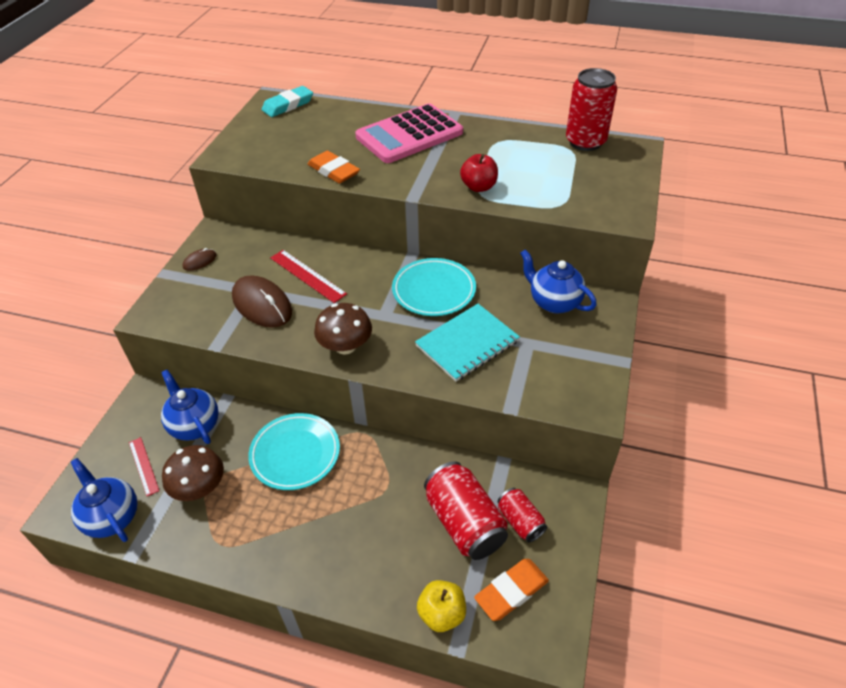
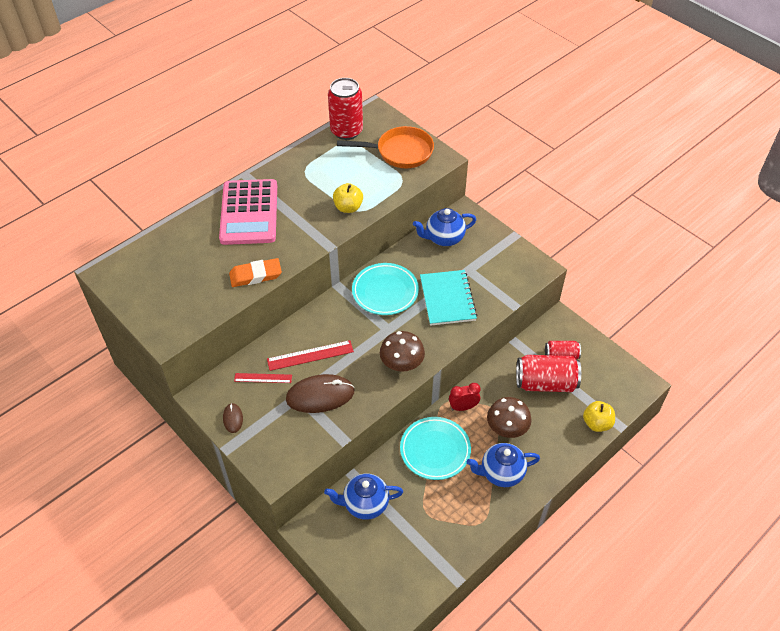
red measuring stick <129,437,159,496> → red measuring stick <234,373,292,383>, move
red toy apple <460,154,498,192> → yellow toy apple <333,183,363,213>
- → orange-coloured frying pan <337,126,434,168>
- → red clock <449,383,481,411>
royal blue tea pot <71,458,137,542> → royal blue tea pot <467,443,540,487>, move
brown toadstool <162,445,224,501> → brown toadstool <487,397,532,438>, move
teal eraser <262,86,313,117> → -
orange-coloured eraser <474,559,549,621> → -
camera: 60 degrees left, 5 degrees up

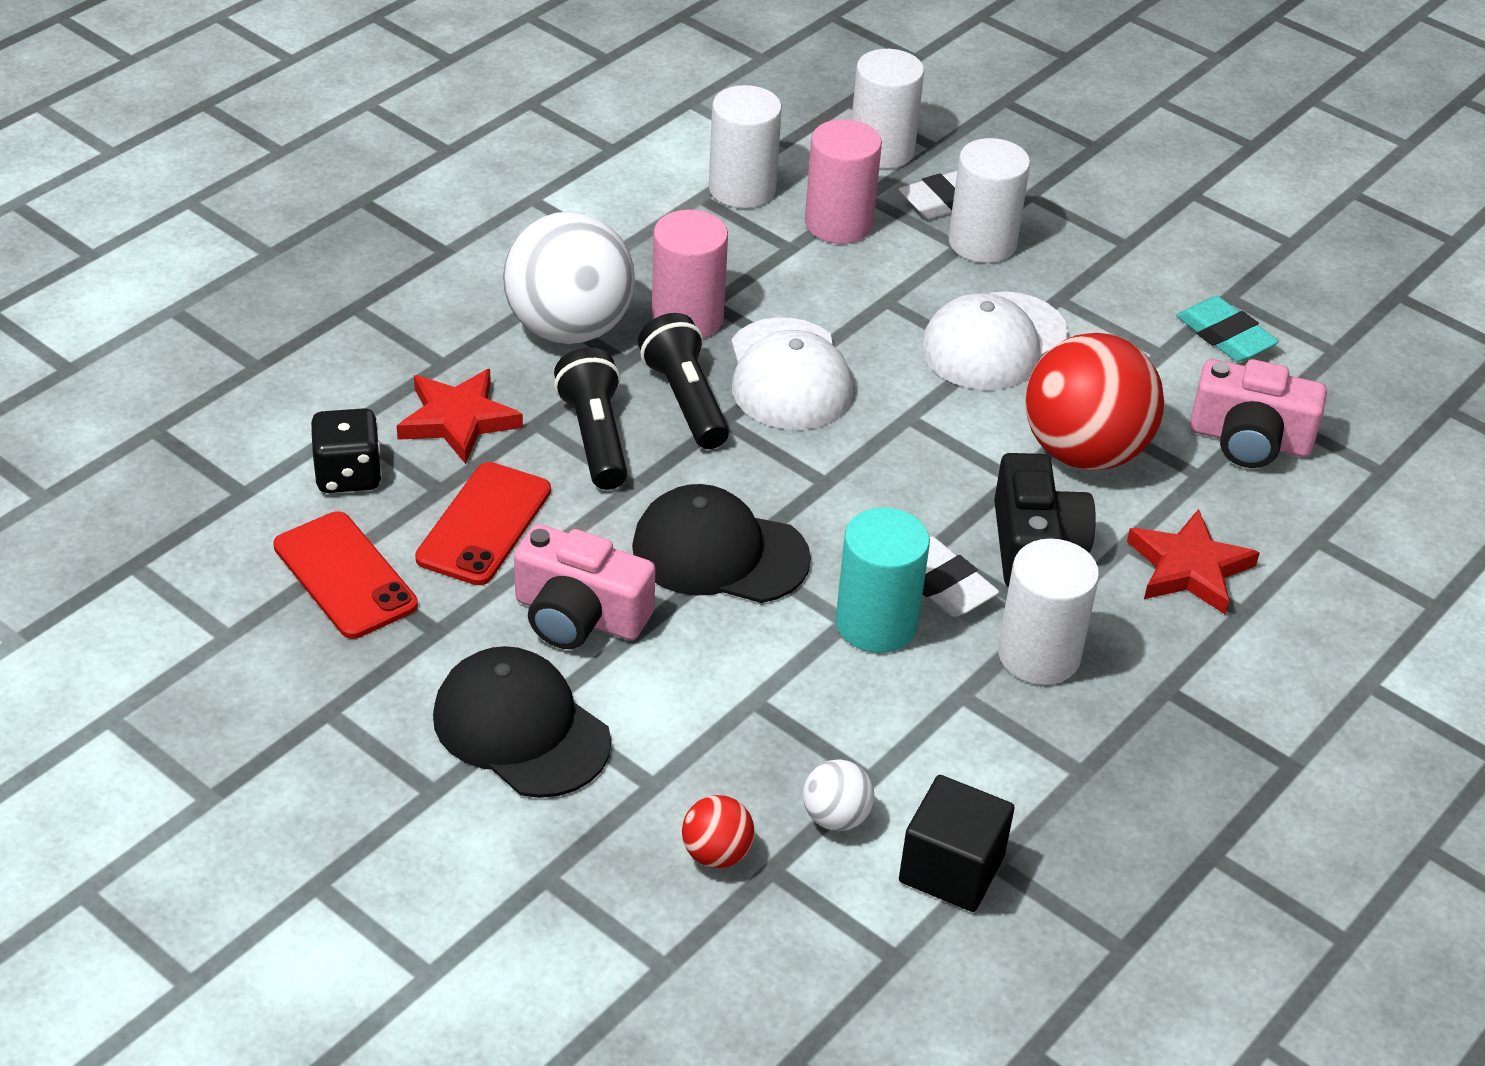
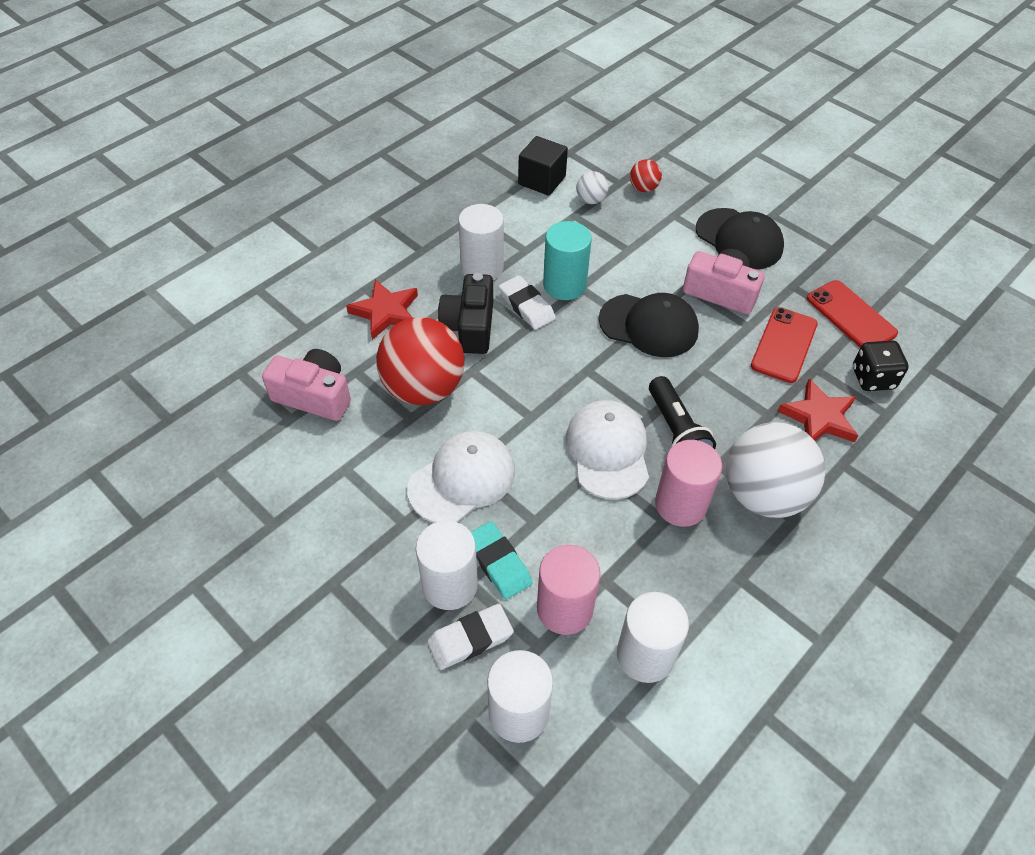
teal eraser <1176,296,1279,362> → teal eraser <471,521,533,600>, move
jet-black flashlight <554,348,627,490> → -
camera: 175 degrees left, 10 degrees up

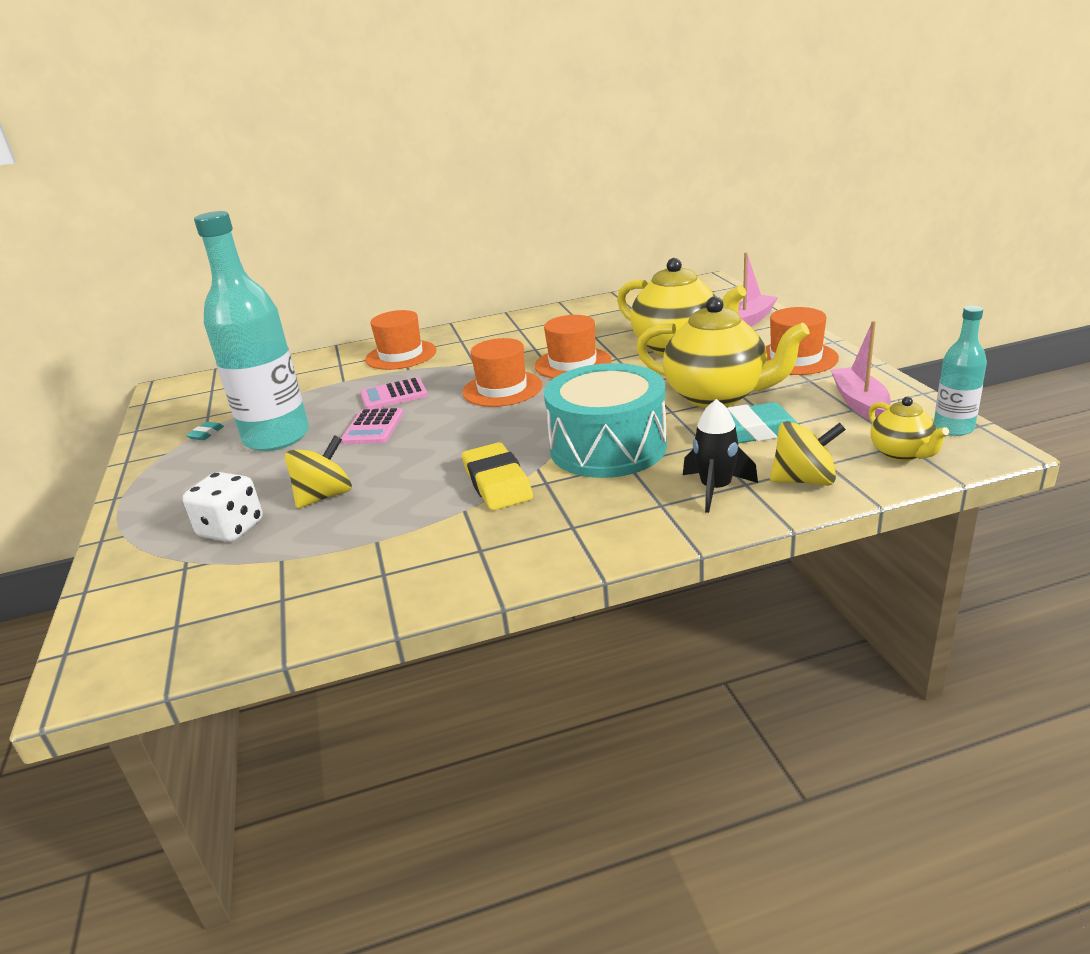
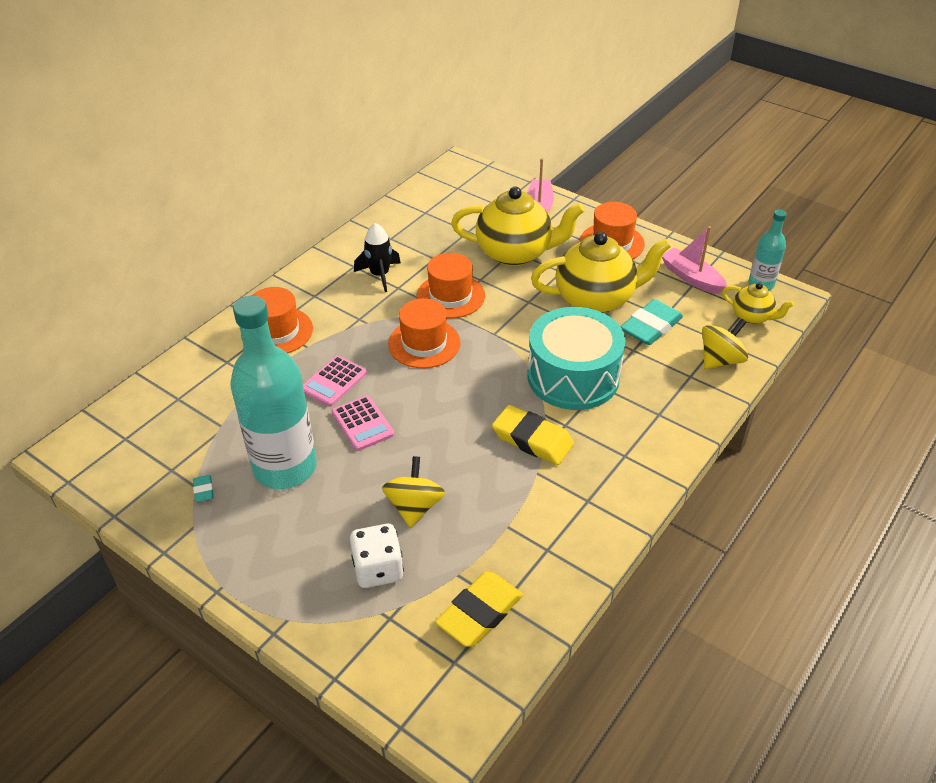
jet-black toy rocket <683,399,758,513> → jet-black toy rocket <354,223,401,292>, move
- → yellow eraser <435,572,523,647>
camera: 40 degrees left, 15 degrees up

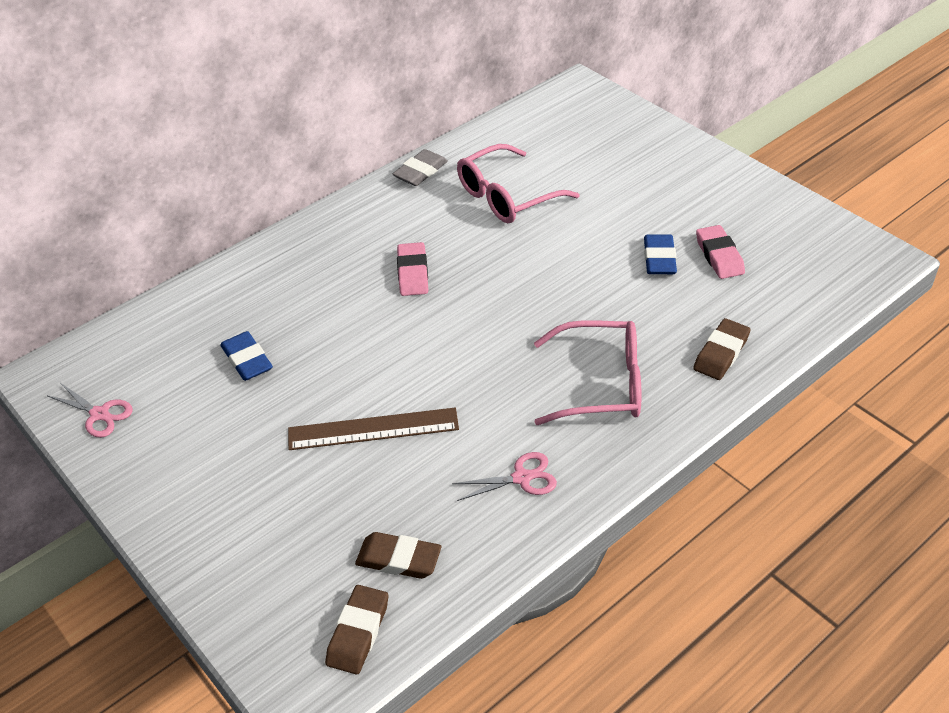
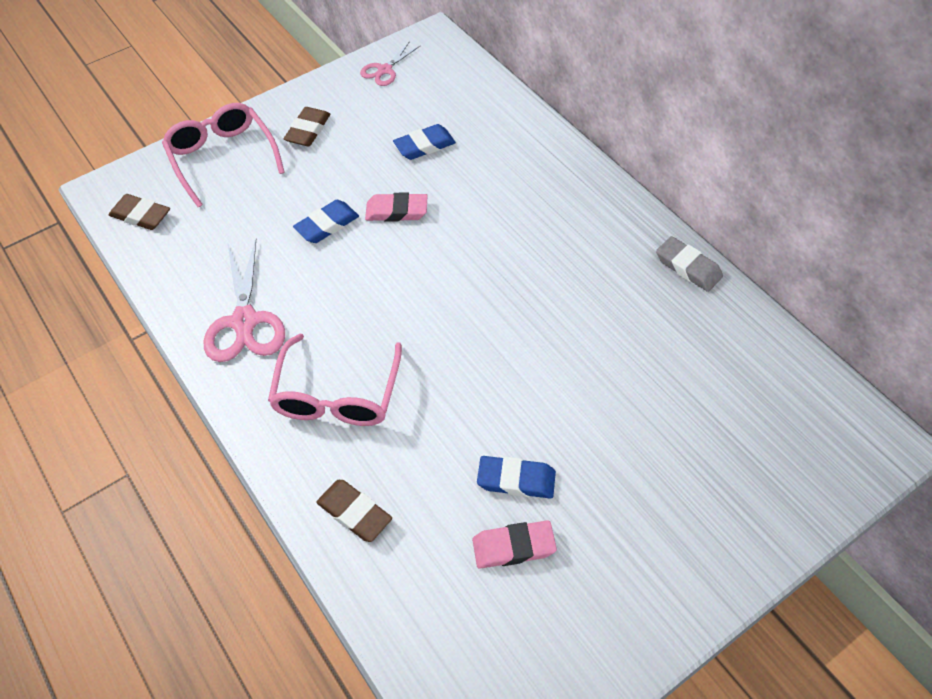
rosy glasses <457,144,579,223> → rosy glasses <162,103,285,207>, move
rosy scissors <452,452,557,501> → rosy scissors <203,239,285,362>, x1.74
brown eraser <355,532,441,579> → brown eraser <284,107,330,146>, move
brown measuring stick <288,408,459,450> → royal blue eraser <293,200,359,243>
rosy eraser <397,242,428,296> → rosy eraser <365,193,428,222>, move
camera: 95 degrees right, 10 degrees up

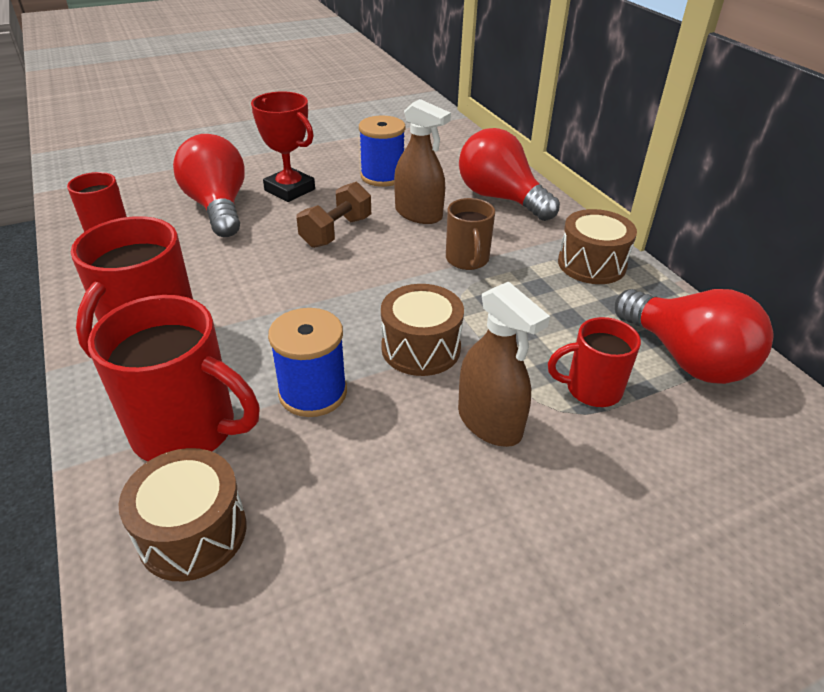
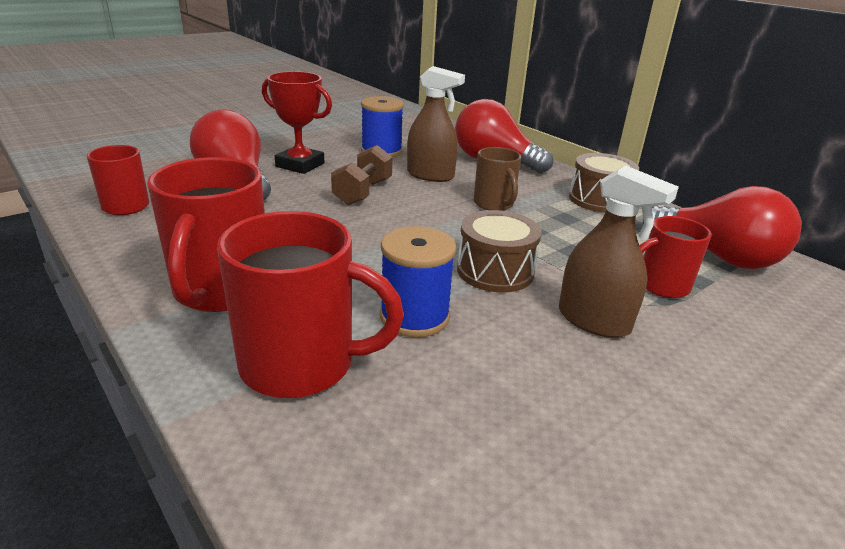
brown snare drum <119,448,246,581> → -
camera: 15 degrees left, 10 degrees down

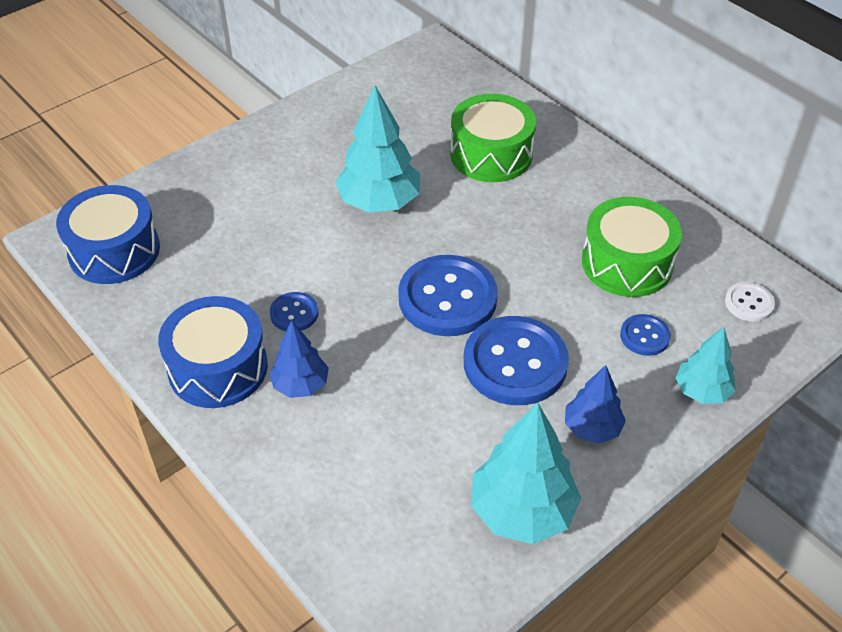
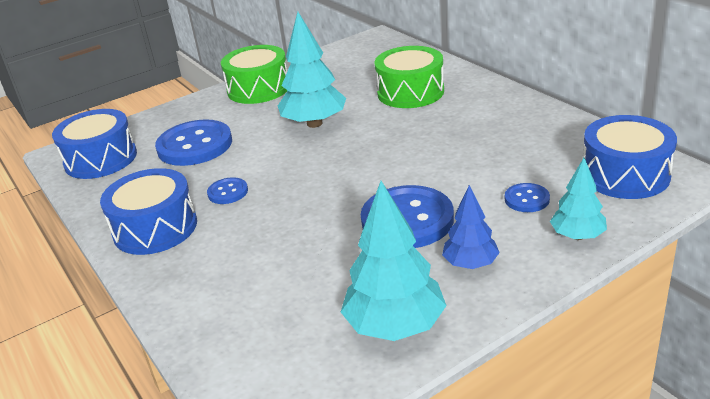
royal blue sewing button <398,255,498,336> → royal blue sewing button <155,120,232,166>, move
emerald snare drum <582,197,682,297> → emerald snare drum <221,45,288,104>, move
white sewing button <725,282,775,322> → royal blue snare drum <583,115,677,199>
royal blue tree <270,321,329,398> → -
camera: 10 degrees right, 15 degrees down

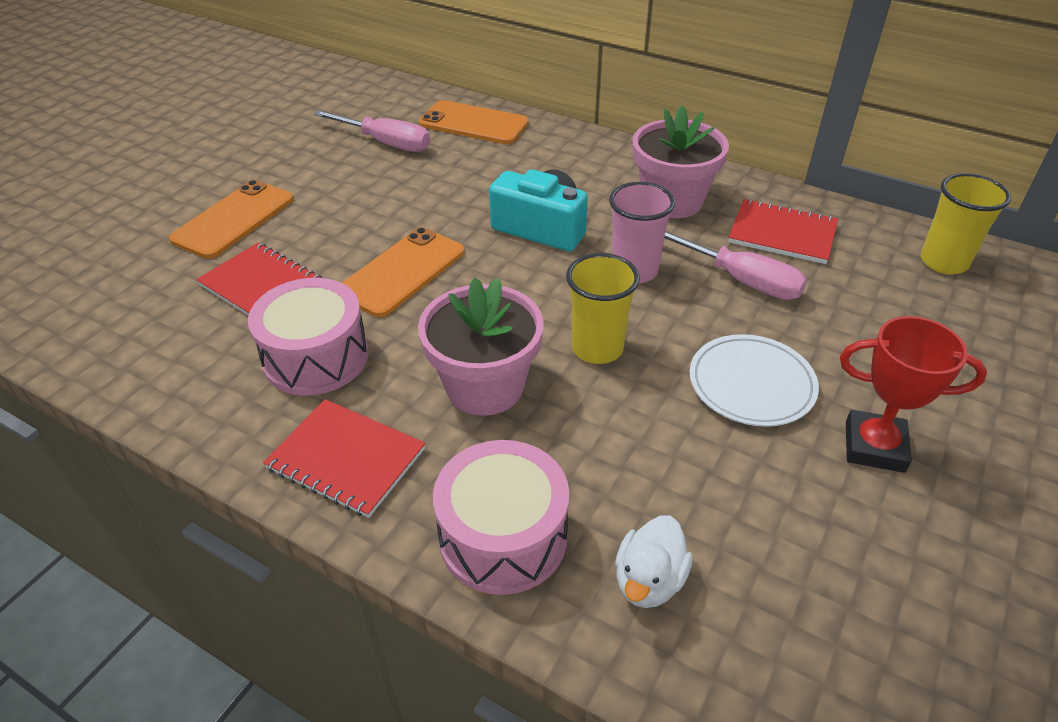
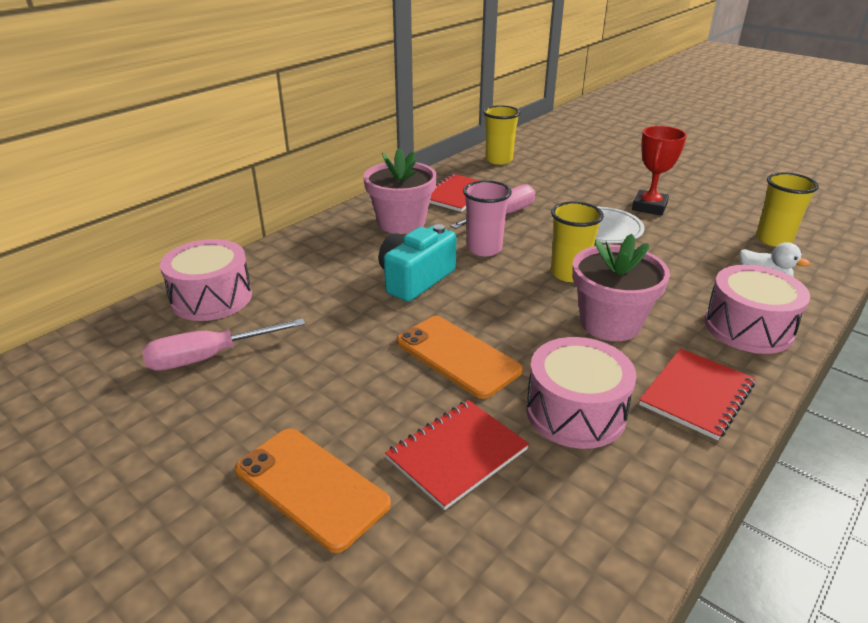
rosy screwdriver <314,110,430,152> → rosy screwdriver <142,318,305,371>, 150 degrees counterclockwise
orange-coloured mobile phone <419,100,529,144> → rosy snare drum <160,239,252,321>
- → yellow tumbler <756,172,819,246>
camera: 80 degrees left, 10 degrees down

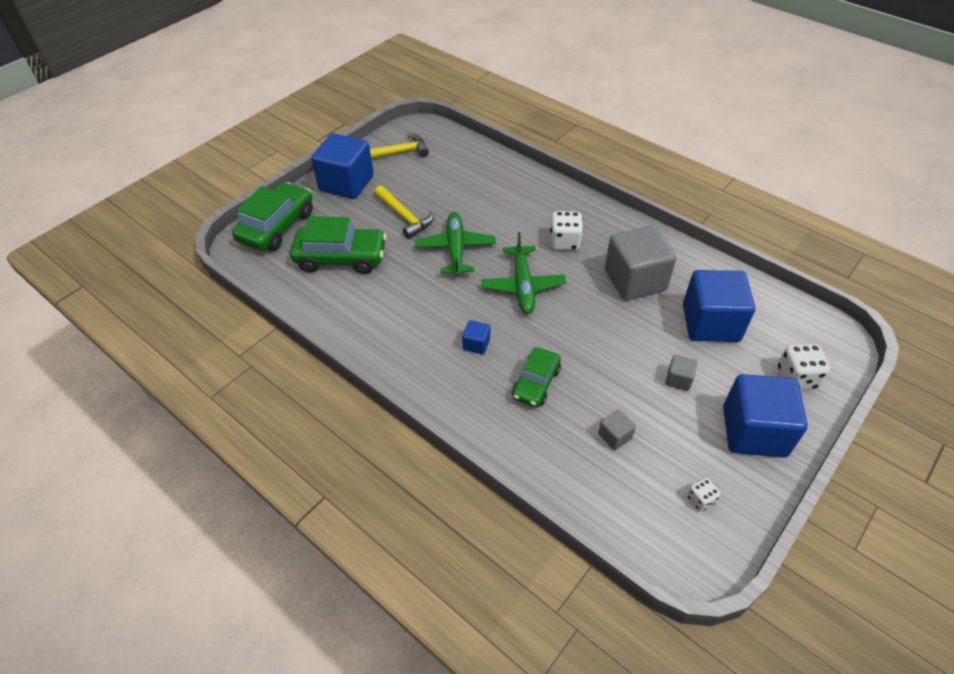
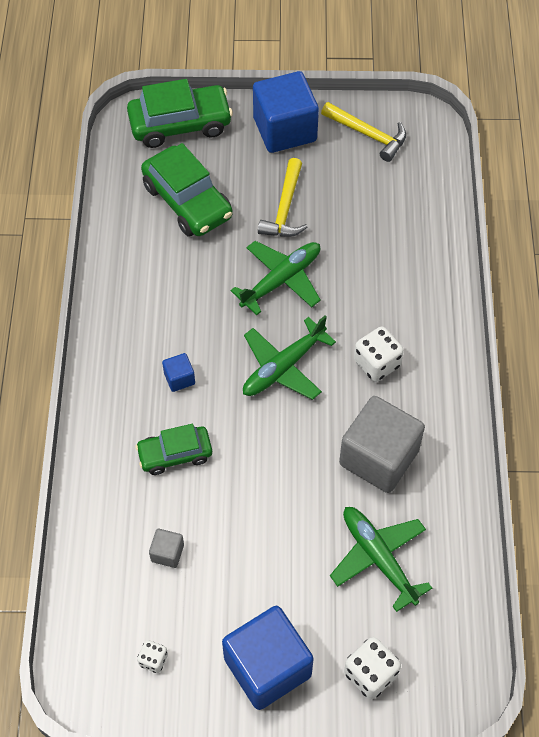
royal blue solid cube <683,270,755,342> → emerald aeroplane <330,507,432,612>
gray solid cube <665,355,697,391> → -
camera: 50 degrees right, 10 degrees up

